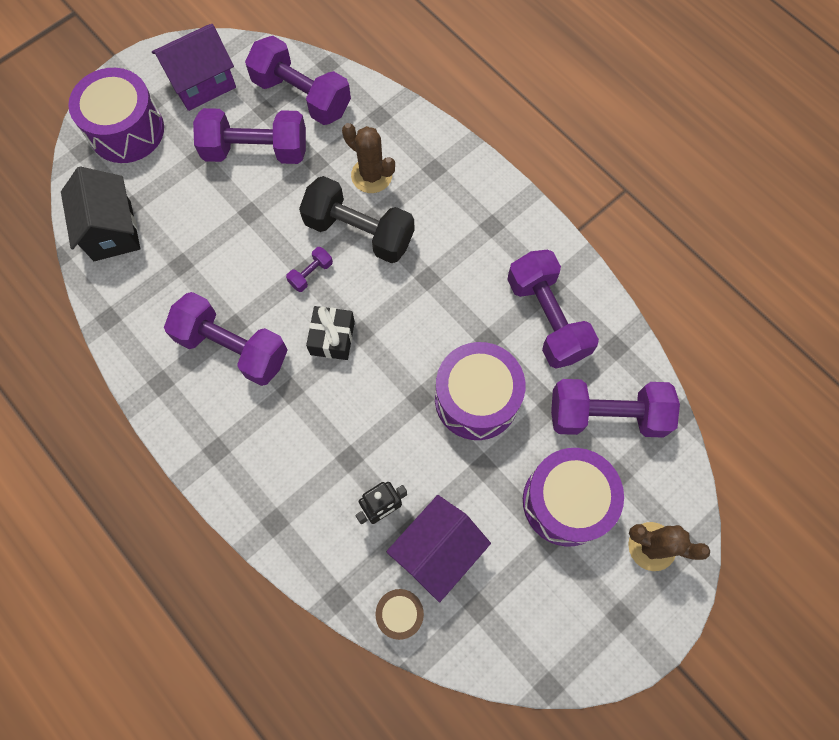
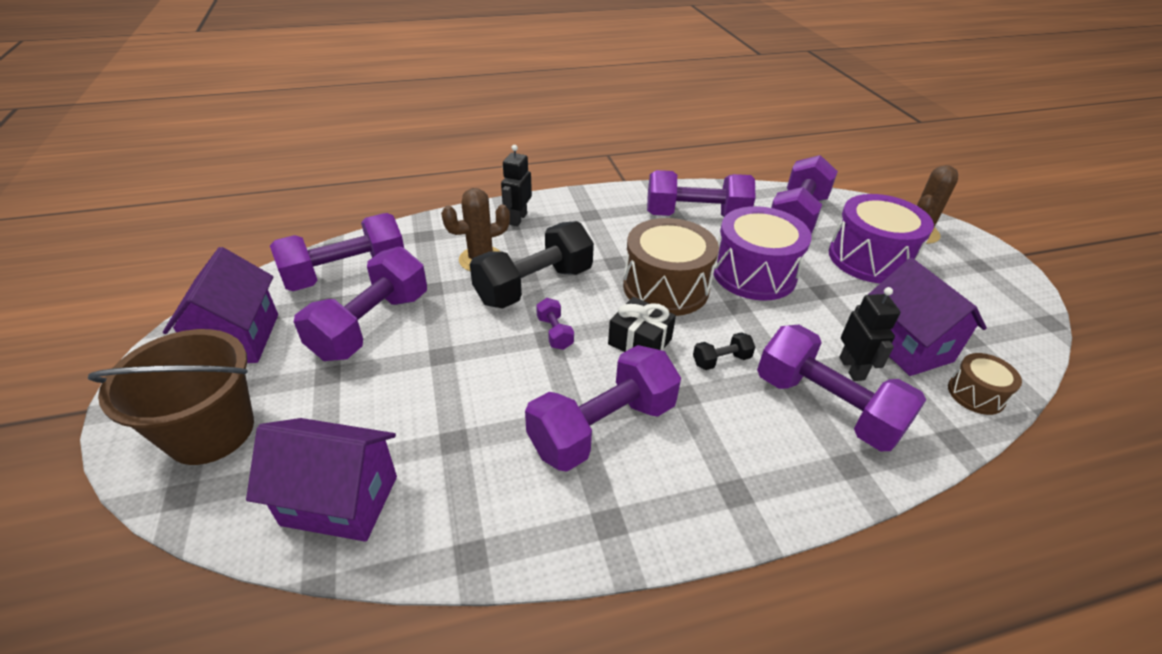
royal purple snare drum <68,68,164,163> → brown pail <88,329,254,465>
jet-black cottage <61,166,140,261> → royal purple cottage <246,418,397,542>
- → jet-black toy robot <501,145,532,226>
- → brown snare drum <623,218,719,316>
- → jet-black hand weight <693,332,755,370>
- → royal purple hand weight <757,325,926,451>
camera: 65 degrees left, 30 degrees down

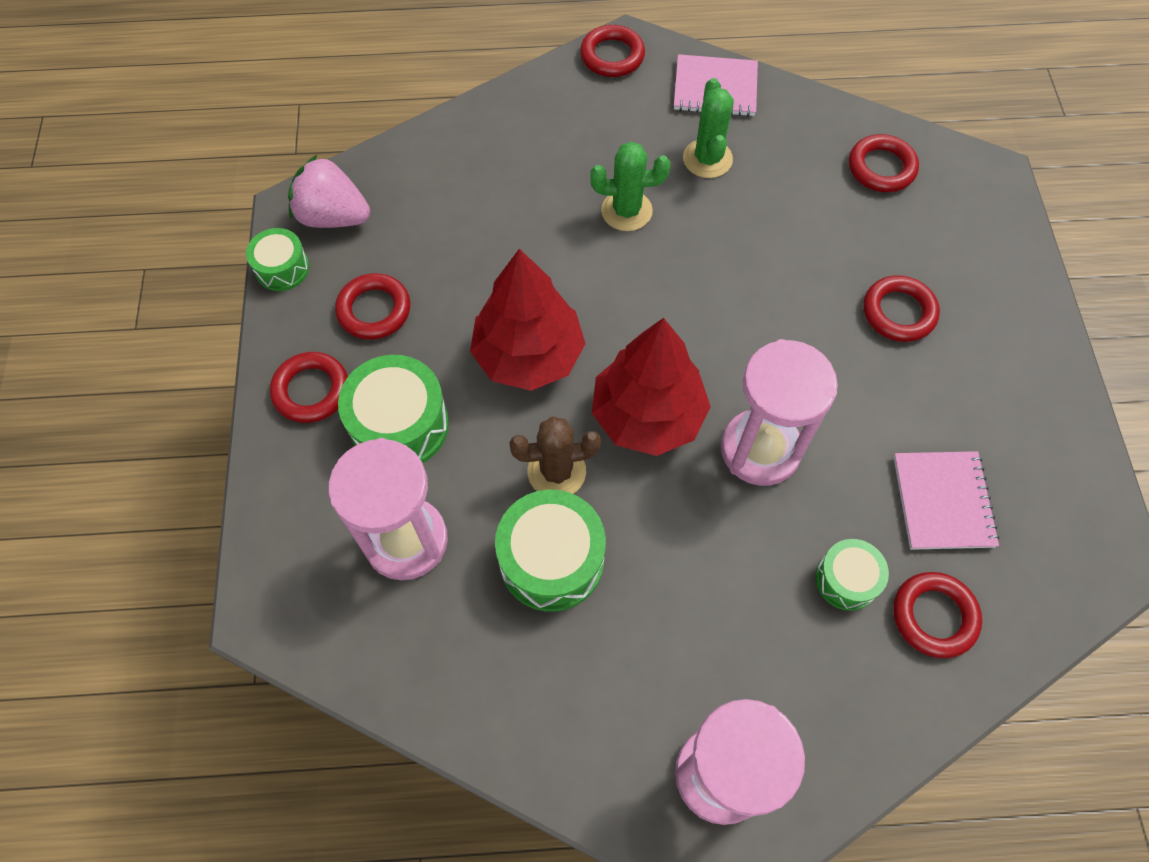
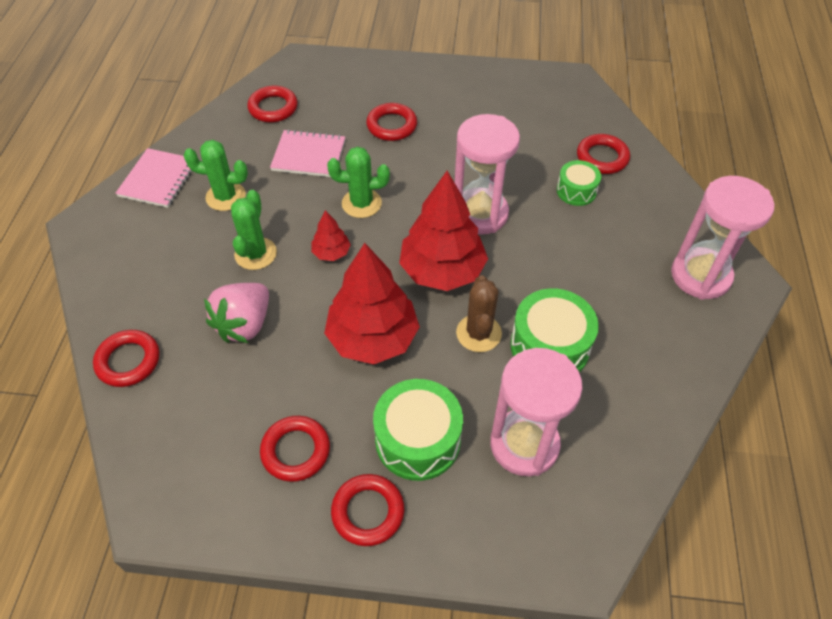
red ring <580,25,645,77> → red ring <93,330,159,387>, move
rosy strawberry <288,155,370,228> → rosy strawberry <204,283,269,343>, move
rosy notebook <894,451,1000,550> → rosy notebook <270,129,345,177>, move
- → red tree <311,210,351,261>
- → emerald saguaro cactus <327,147,390,218>
emerald snare drum <246,228,309,291> → -
camera: 80 degrees left, 10 degrees down

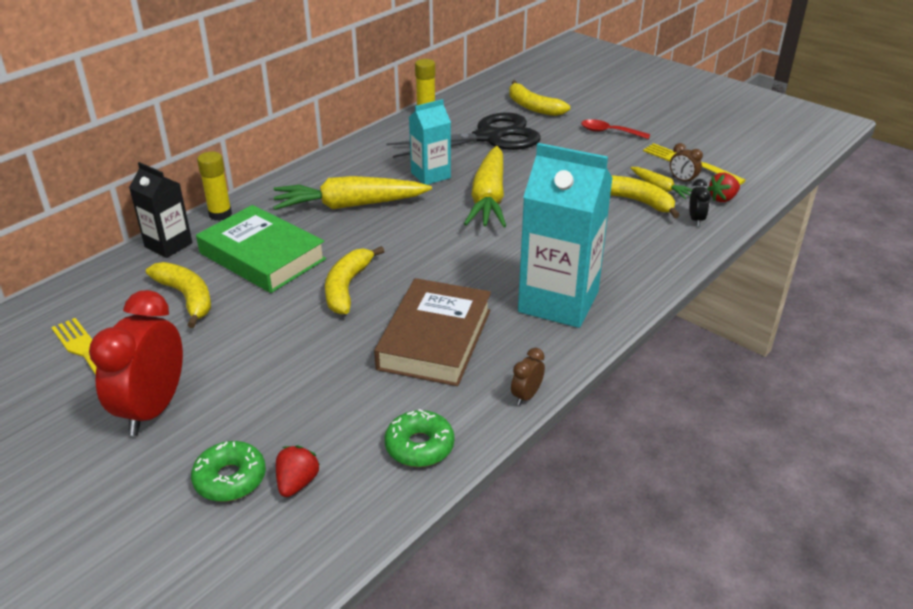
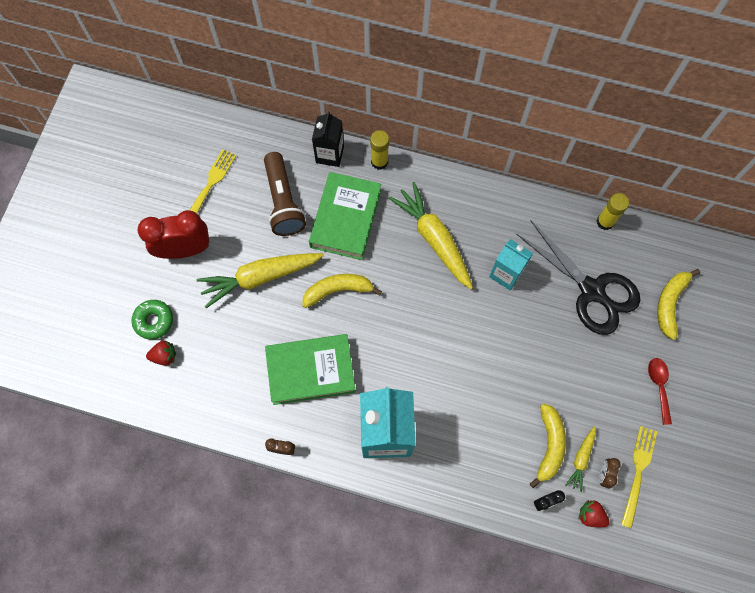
yellow carrot <464,146,506,227> → yellow carrot <197,253,324,308>, move
yellow toy banana <146,262,211,328> → brown flashlight <264,152,306,236>
brown hardcover <374,278,491,386> → emerald hardcover <265,334,356,405>
emerald glazed donut <384,409,455,467> → -
camera: 65 degrees right, 35 degrees up

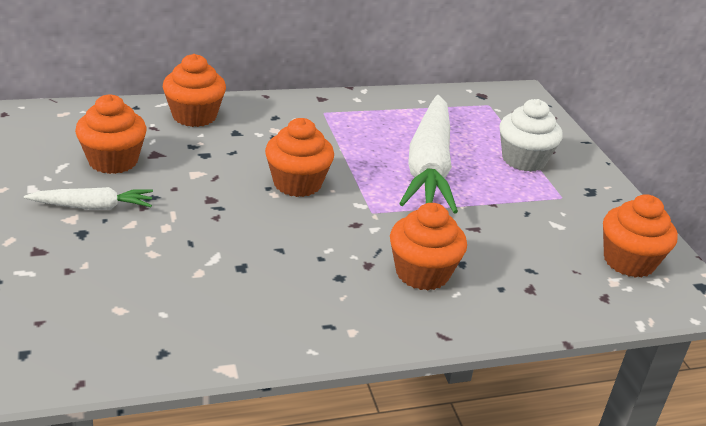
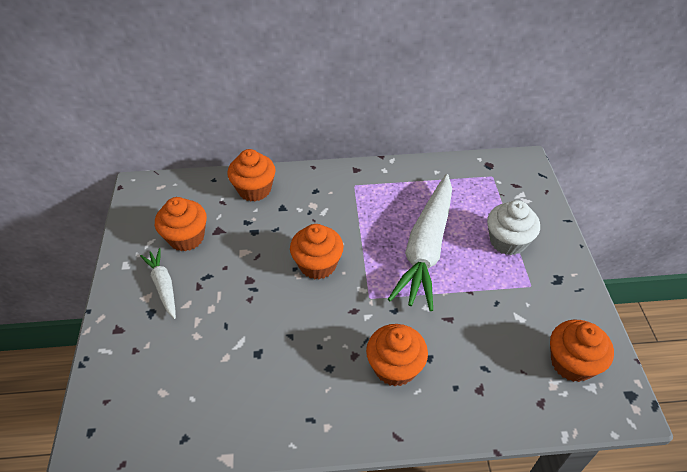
white carrot <24,187,153,210> → white carrot <140,248,176,319>, 120 degrees counterclockwise
camera: 15 degrees right, 15 degrees up

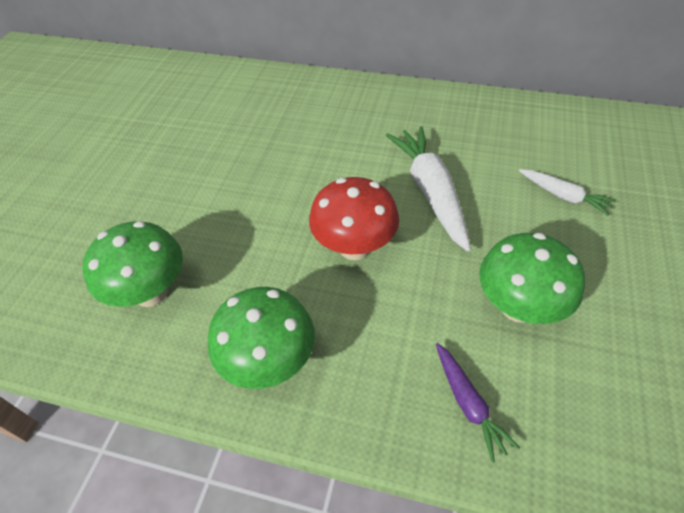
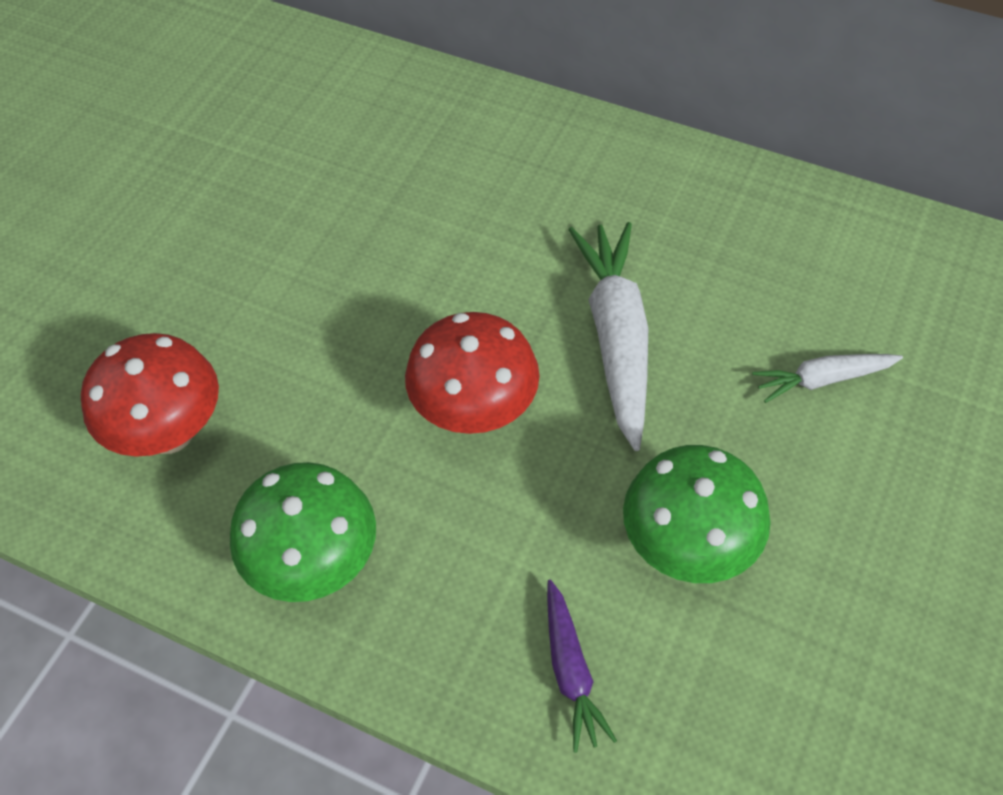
emerald toadstool <83,221,183,307> → red toadstool <81,333,219,457>
white carrot <519,169,616,216> → white carrot <752,354,903,403>, 120 degrees clockwise
camera: 10 degrees right, 5 degrees up

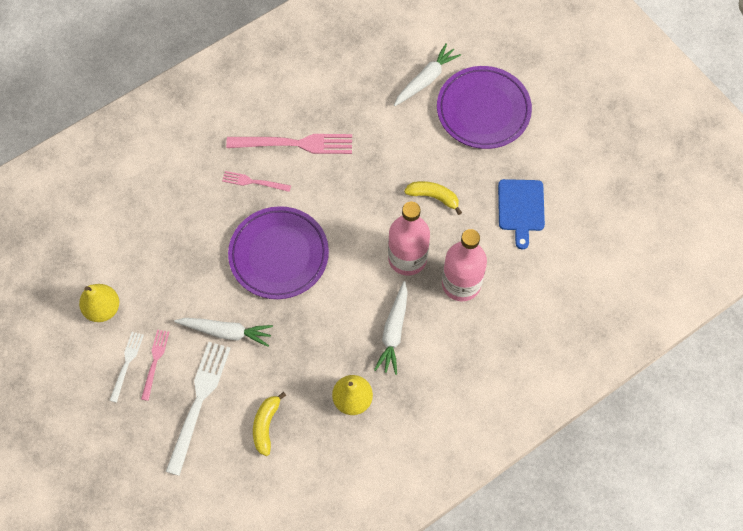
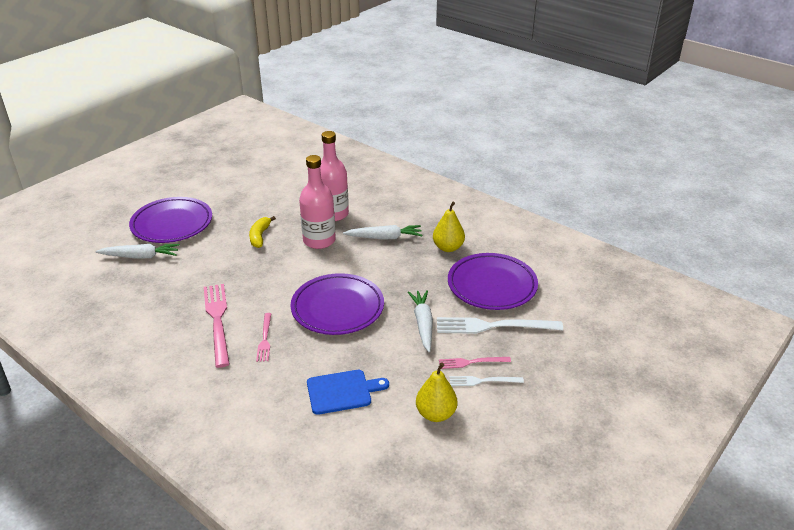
white carrot <394,43,461,106> → white carrot <95,244,180,259>, 150 degrees clockwise
royal blue cutting board <498,179,545,249> → royal blue cutting board <307,370,389,415>, move
yellow toy banana <253,392,286,456> → royal purple dinner plate <448,253,538,310>
camera: 105 degrees left, 30 degrees down

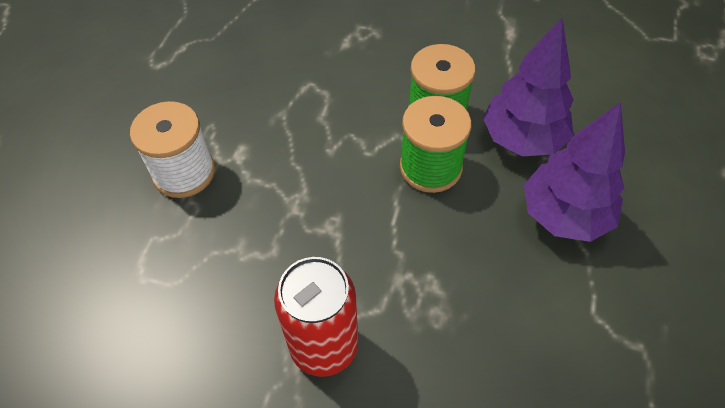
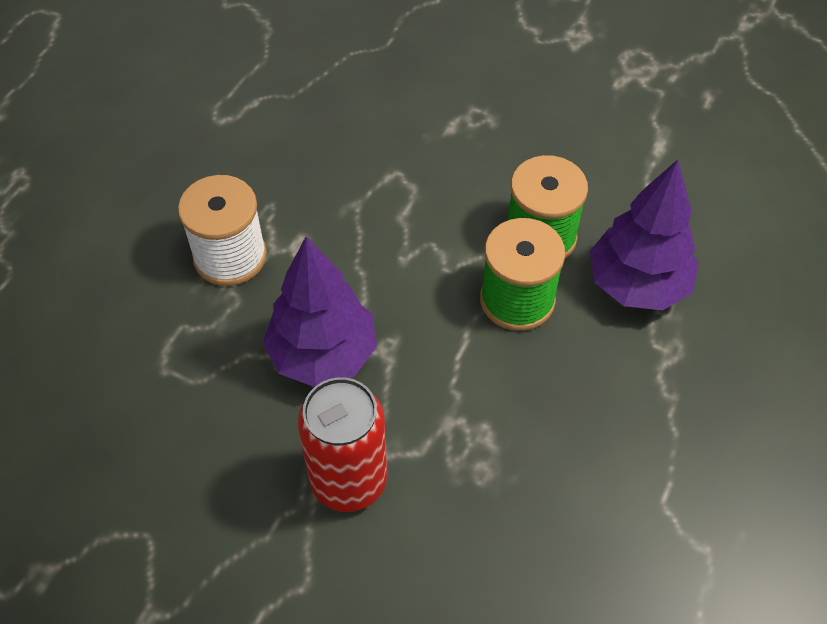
royal purple tree <524,102,625,242> → royal purple tree <263,237,377,387>, move
camera: 10 degrees right, 0 degrees up

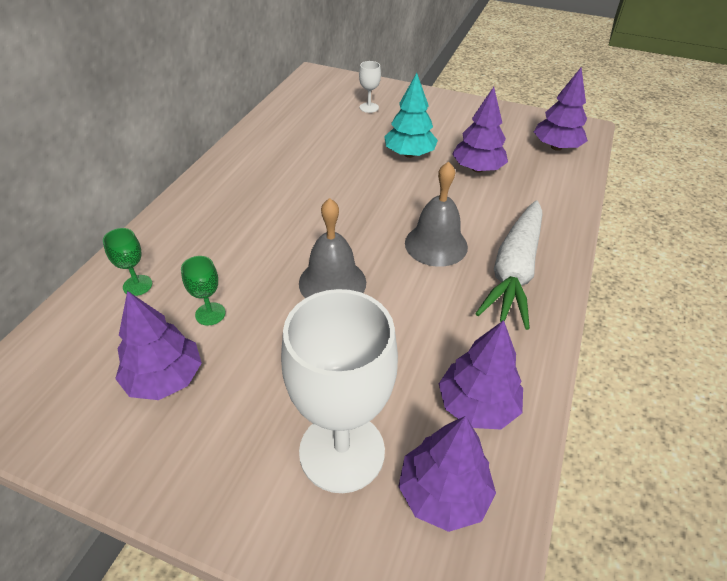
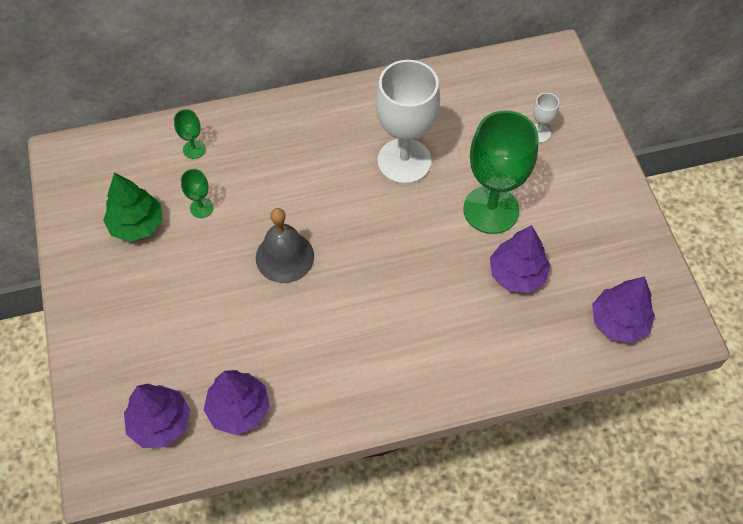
royal purple tree <115,291,202,400> → emerald tree <103,173,162,242>
white goblet <281,289,398,493> → white goblet <375,60,440,184>, move
teal tree <384,73,438,158> → emerald goblet <463,110,539,234>
gray bell <405,161,468,267> → -
white carrot <475,200,542,330> → -
camera: 55 degrees right, 15 degrees up

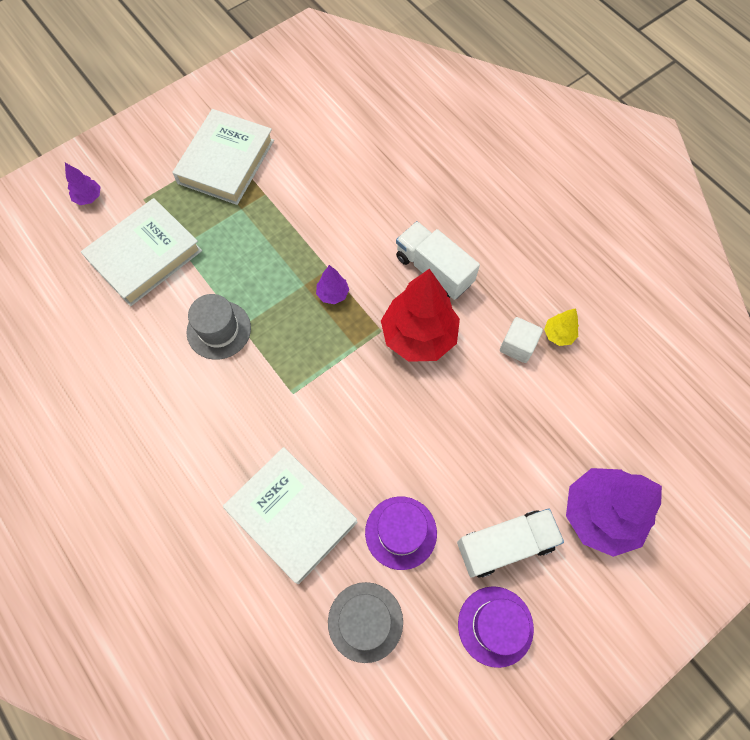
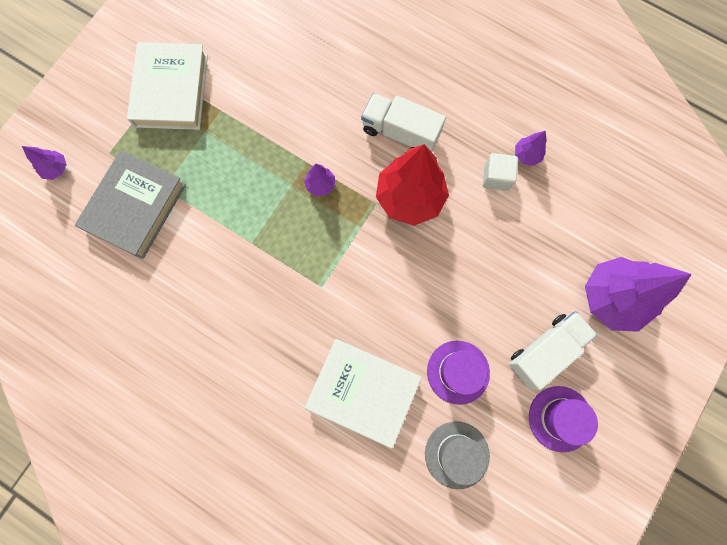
white hardcover <81,198,202,306> → gray hardcover <75,150,186,259>
yellow tree <544,308,579,346> → royal purple tree <515,131,547,166>
gray hat <186,294,251,360> → -
camera: 20 degrees left, 10 degrees up

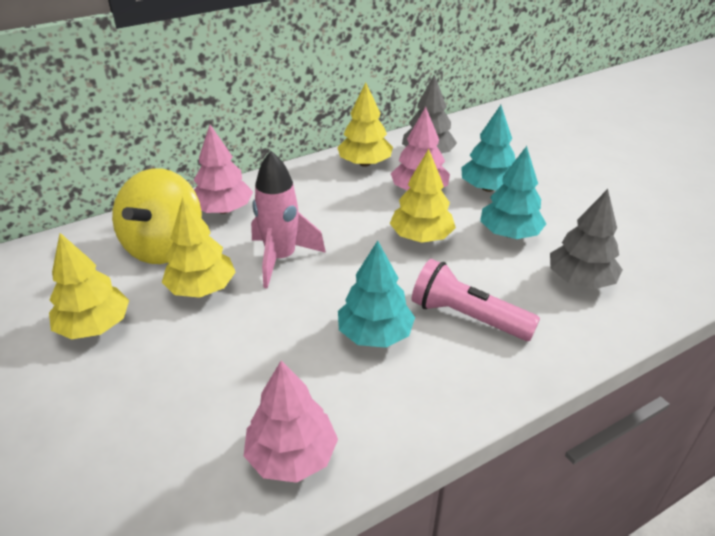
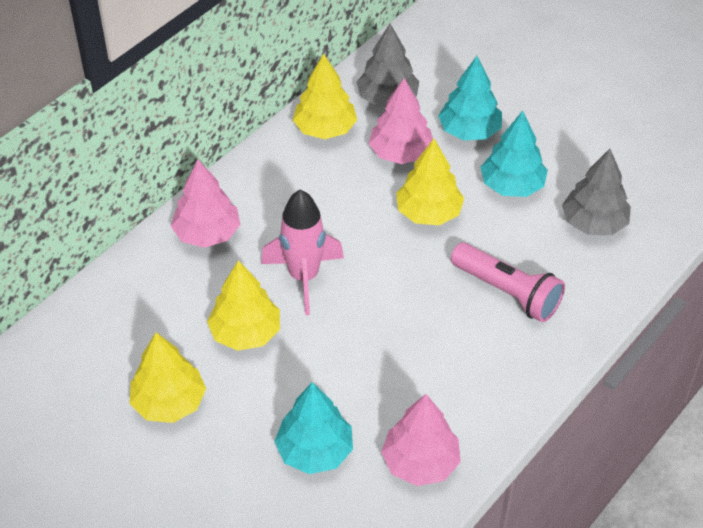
teal tree <338,240,415,348> → teal tree <274,382,353,474>, move
rosy flashlight <412,259,540,341> → rosy flashlight <451,243,565,322>, 150 degrees counterclockwise
yellow toy top <112,168,202,264> → -
camera: 20 degrees left, 10 degrees up

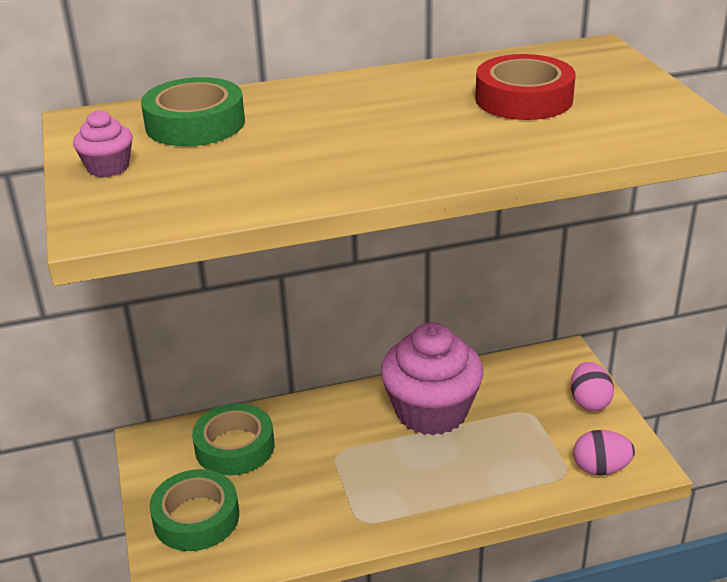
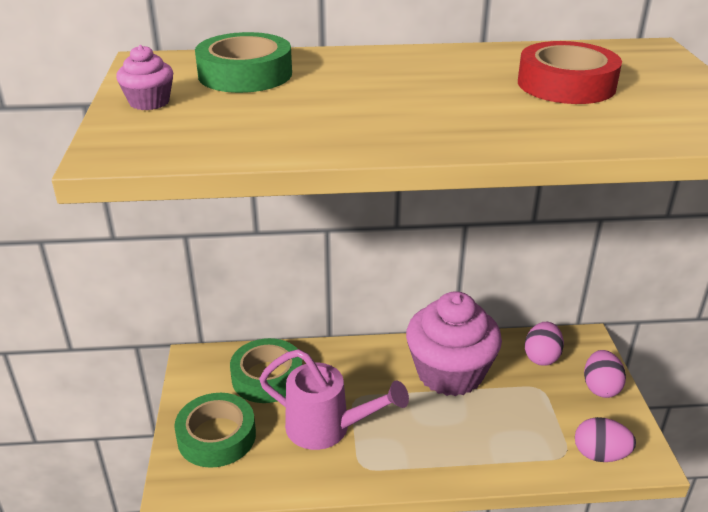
- → rosy watering pot <259,349,409,450>
- → rosy toy egg <525,322,564,366>
camera: 10 degrees right, 0 degrees up

